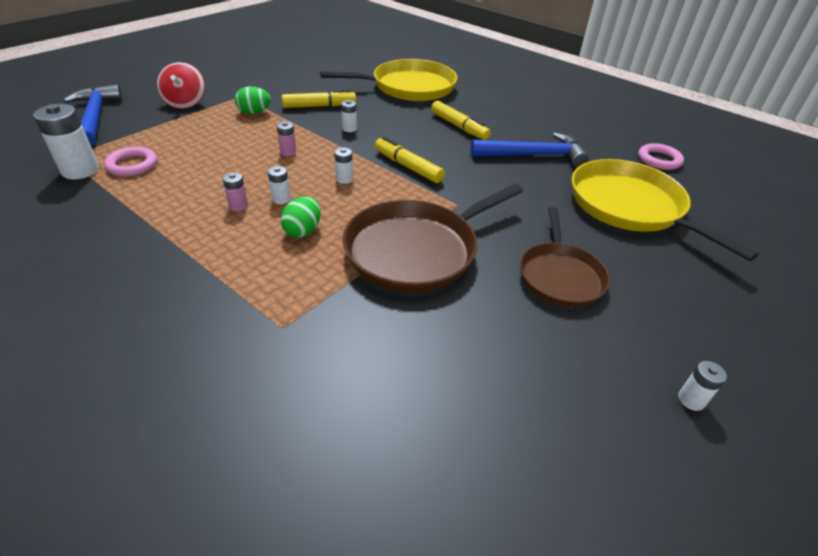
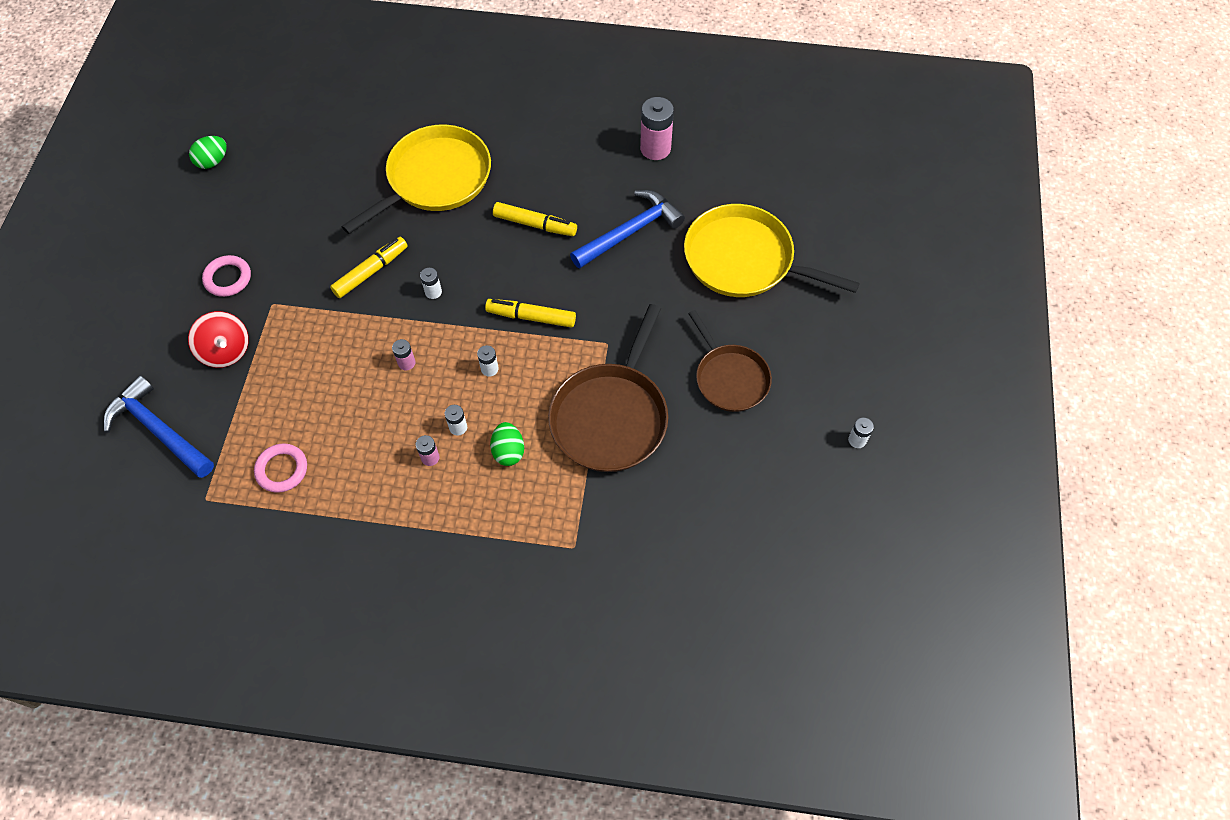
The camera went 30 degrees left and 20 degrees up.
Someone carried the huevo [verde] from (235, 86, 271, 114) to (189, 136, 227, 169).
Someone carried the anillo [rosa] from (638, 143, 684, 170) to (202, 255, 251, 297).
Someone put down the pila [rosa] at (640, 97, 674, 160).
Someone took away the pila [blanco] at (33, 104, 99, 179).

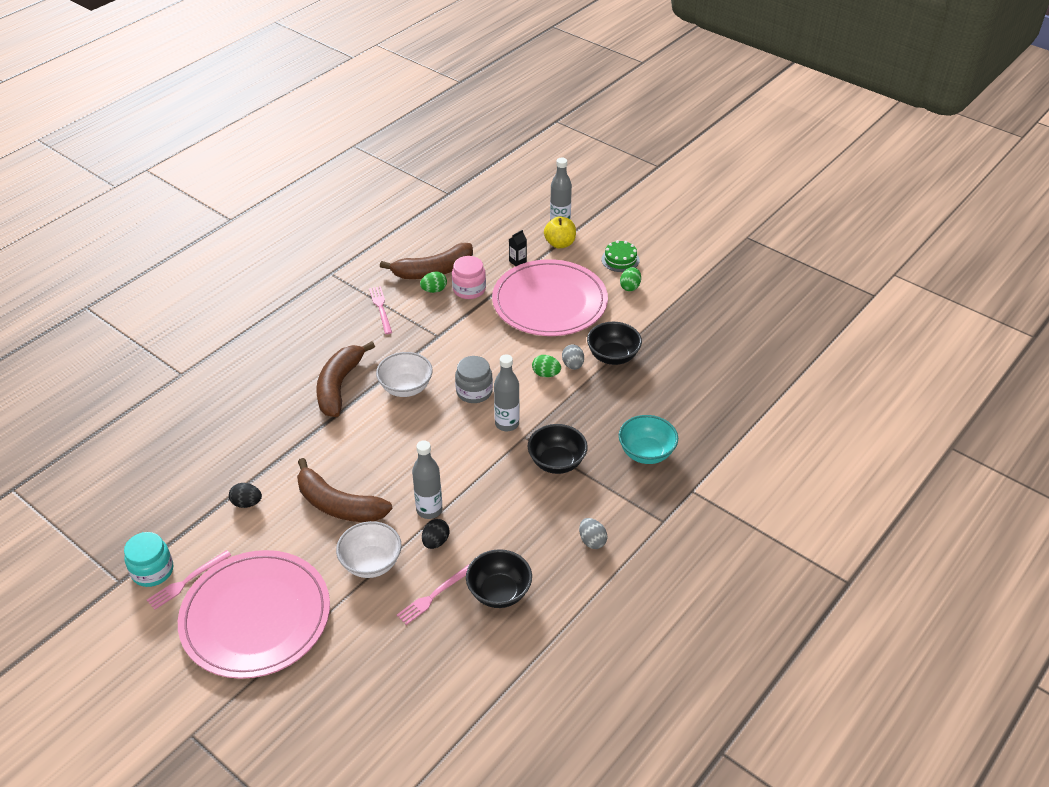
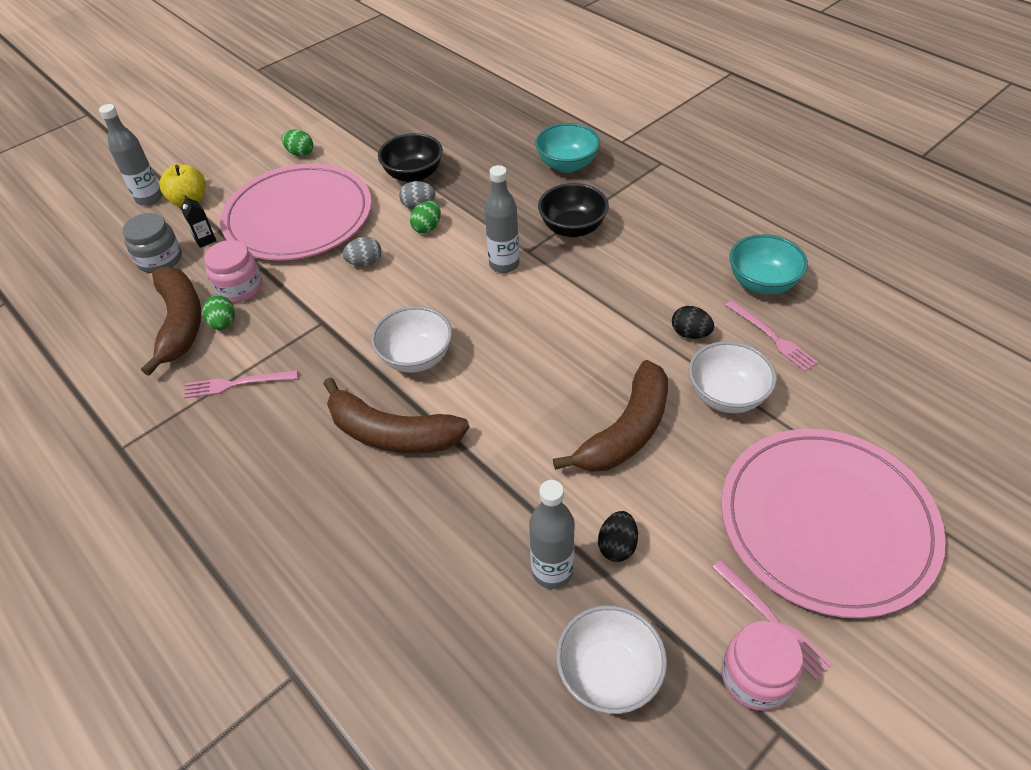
The camera went 80 degrees left and 5 degrees up.
Someone carried the tarro [gris] from (455, 356, 493, 403) to (122, 213, 182, 273).
Someone carried the huevo [gris] from (579, 518, 607, 549) to (343, 237, 382, 266).
Someone carried the botella [gris] from (412, 440, 442, 519) to (529, 480, 575, 589).
Someone put down the cuenco [blanco] at (556, 605, 667, 714).
Someone repainted the tarro [turquesa] at (124, 532, 173, 587), which became the tarro [rosa] at (721, 621, 803, 711).
Someone repainted the cuenco [negro] at (466, 549, 532, 608), which became the cuenco [turquesa] at (729, 234, 808, 294).
Someone took away the tarta [verde] at (601, 240, 640, 272).

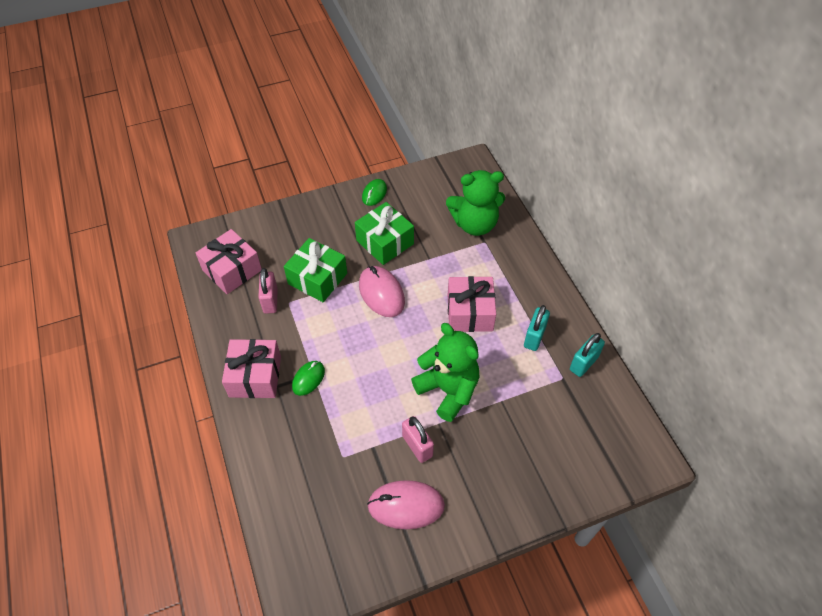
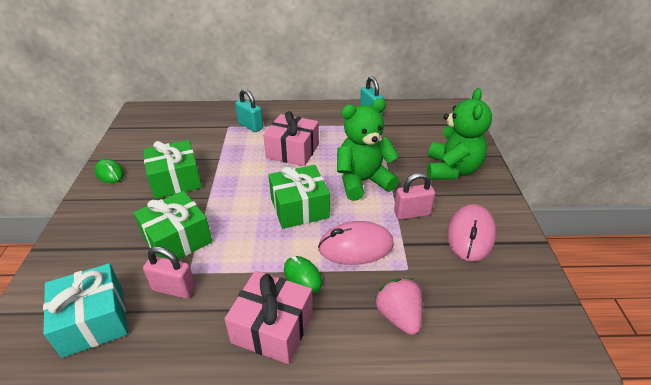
The camera went 70 degrees left and 15 degrees down.
Someone repainted the regalo [rosa] at (195, 229, 262, 294), which became the regalo [turquesa] at (43, 263, 128, 358).
Someone carried the candado [turquesa] from (524, 305, 550, 351) to (235, 89, 263, 132).
Someone put down the regalo [verde] at (269, 165, 330, 229).
Someone carried the ratón [rosa] from (359, 266, 405, 317) to (318, 221, 394, 265).
Someone put down the fresa [rosa] at (375, 278, 422, 335).
Someone carried the osito [verde] from (446, 170, 505, 236) to (427, 88, 492, 180).

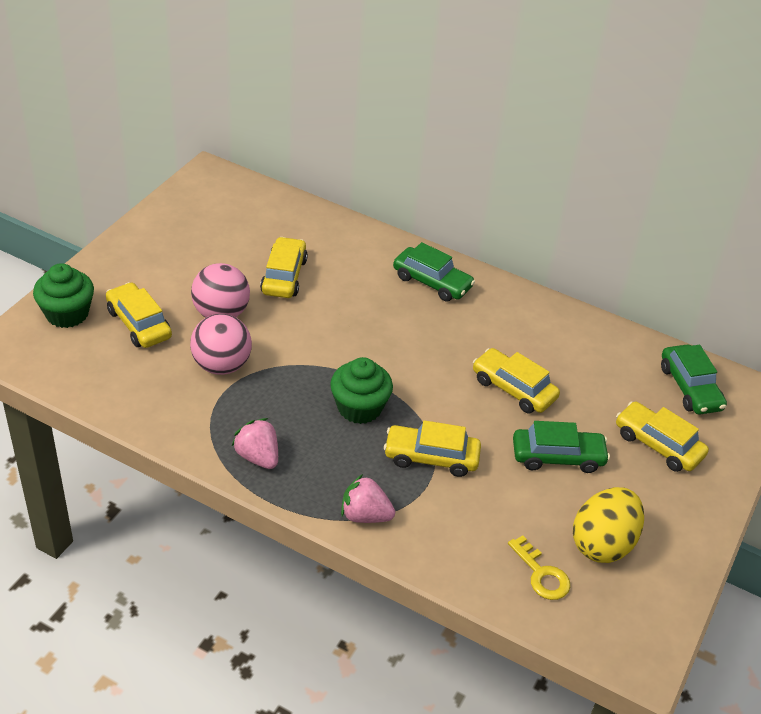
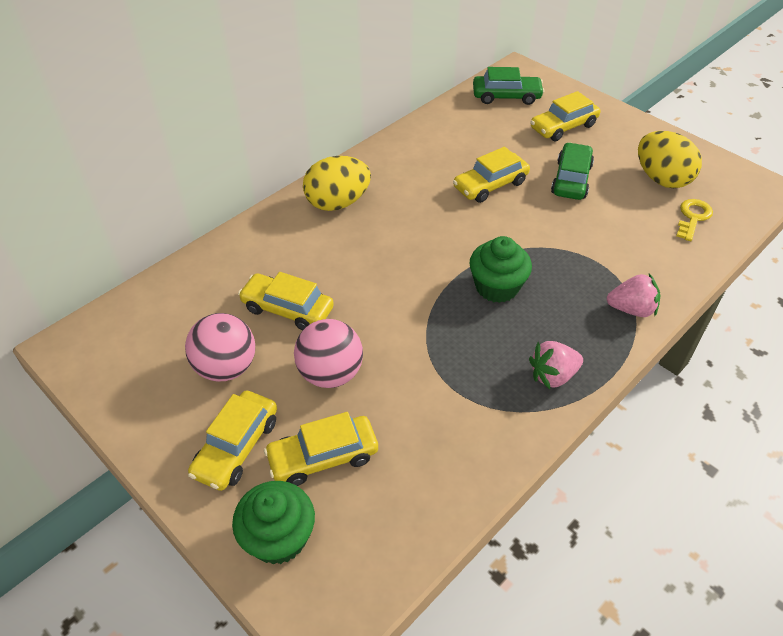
The camera went 70 degrees left and 5 degrees up.
Someone carried the pelota [rosa] from (190, 314, 252, 375) to (185, 313, 255, 382).
Someone carried the coche [amarillo] from (384, 420, 481, 477) to (188, 390, 277, 491).
Someone swapped the coche [verde] at (393, 242, 475, 302) for the huevo [amarillo] at (303, 156, 371, 211).
Someone rotated the fresa [rosa] at (341, 474, 395, 523) by 120 degrees counterclockwise.
Someone rotated the llave [amarillo] at (508, 535, 570, 600) by 45 degrees counterclockwise.

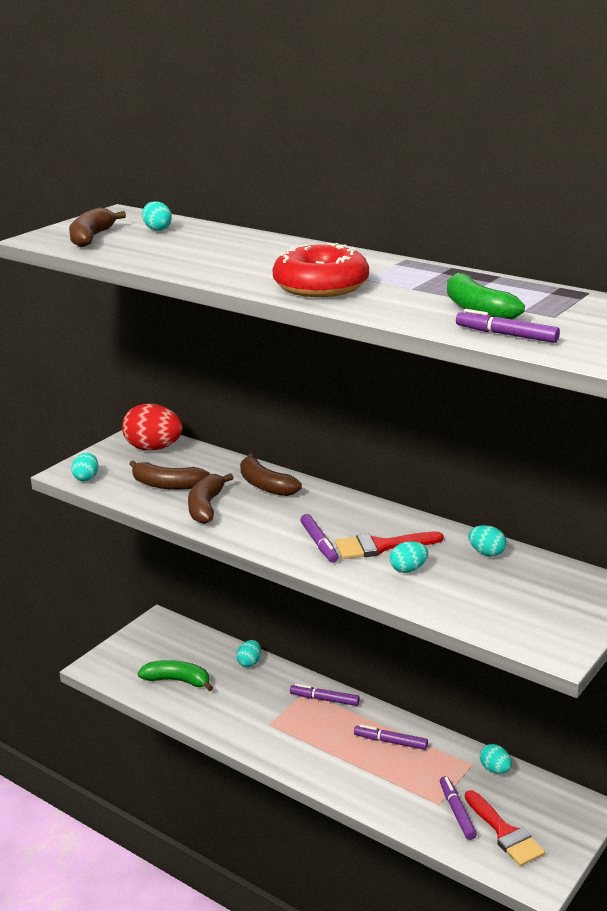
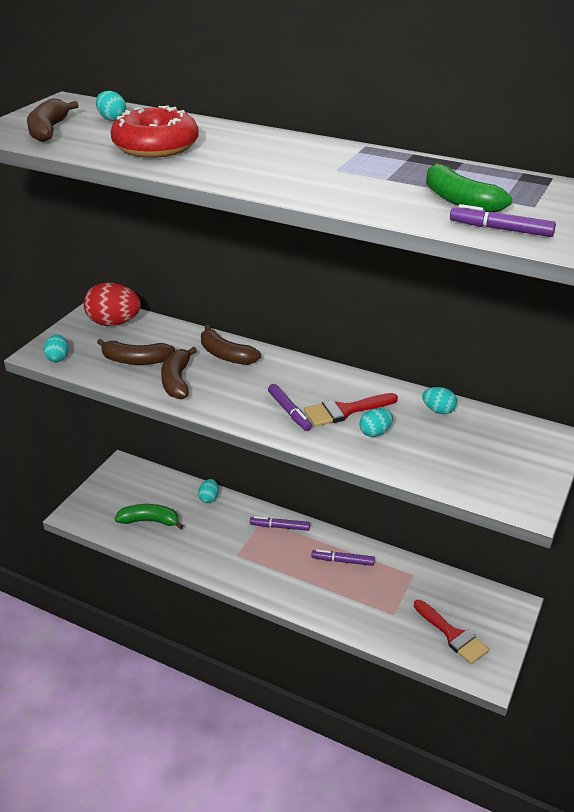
The camera went 10 degrees left and 10 degrees up.
Someone carried the rosquilla [rojo] from (273, 243, 369, 297) to (110, 105, 199, 158).
Someone took away the rotulador [morado] at (440, 776, 477, 840).
Someone took away the huevo [turquesa] at (480, 744, 512, 774).

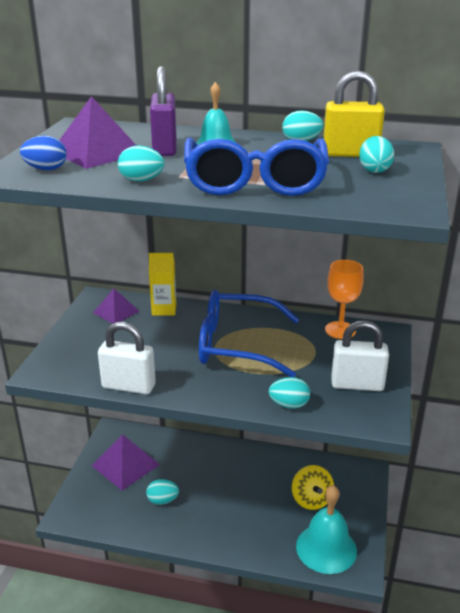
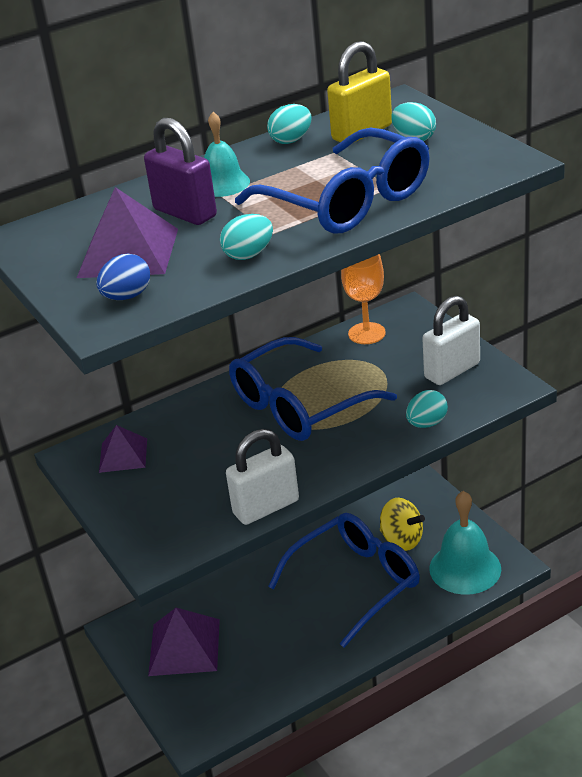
The camera went 40 degrees left and 5 degrees up.
Someone put down the gafas [azul] at (268, 513, 420, 648).
Someone took away the huevo [turquesa] at (146, 479, 179, 505).
Someone took away the cartón de leche [amarillo] at (149, 253, 176, 316).

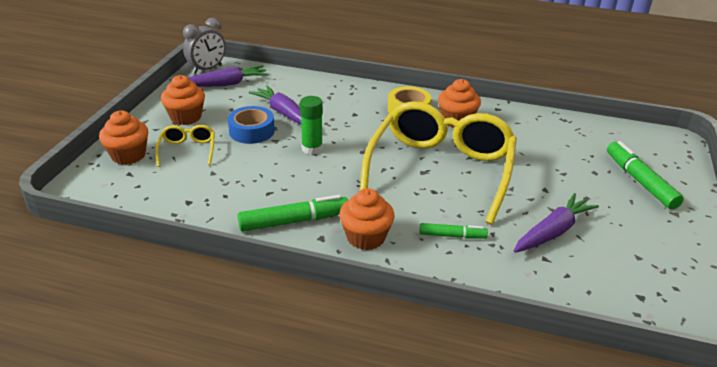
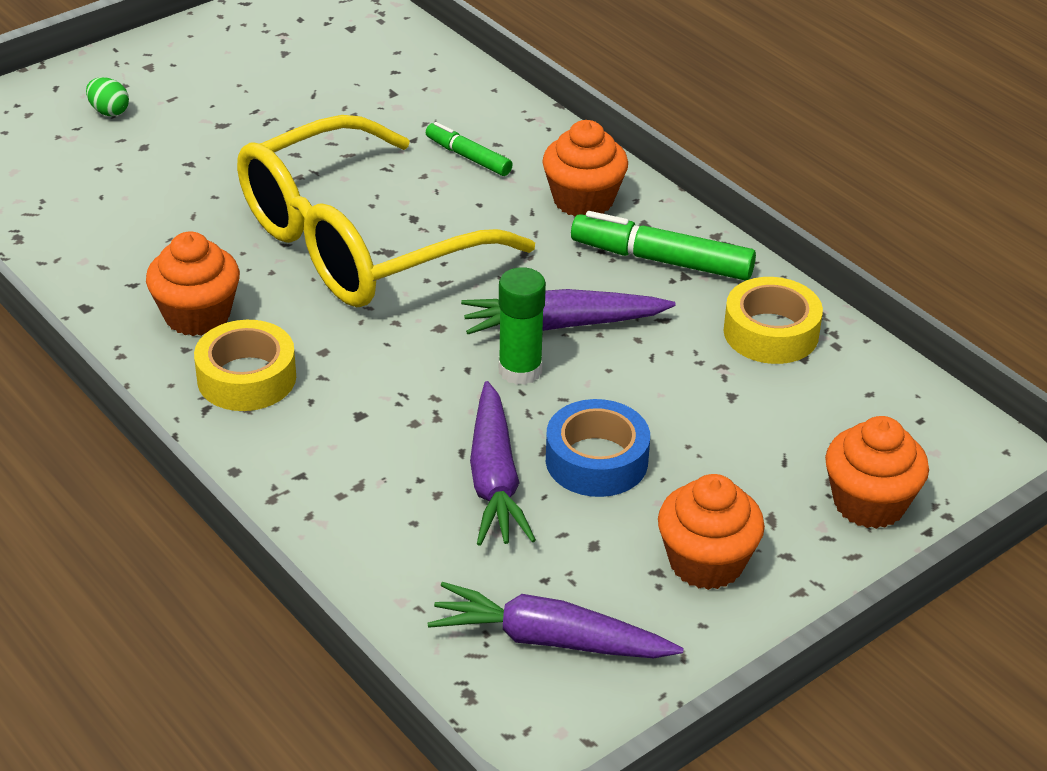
The camera went 145 degrees left and 5 degrees up.
Someone swapped the rotulador [verde] at (607, 141, 684, 210) for the huevo [verde] at (86, 77, 129, 116).
Someone carried the zanahoria [morado] from (514, 193, 599, 253) to (461, 289, 676, 334).
Someone put down the cinta adhesiva [amarillo] at (723, 277, 823, 364).
Someone took away the gafas [amarillo] at (155, 125, 215, 167).
Someone took away the despertador [gris] at (183, 18, 226, 74).

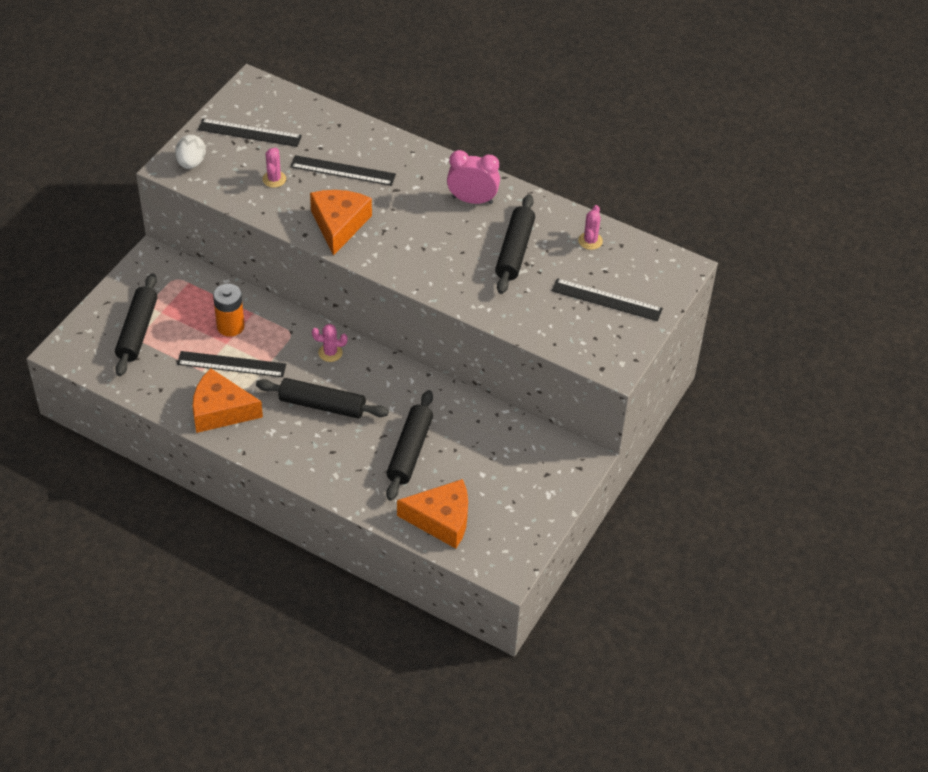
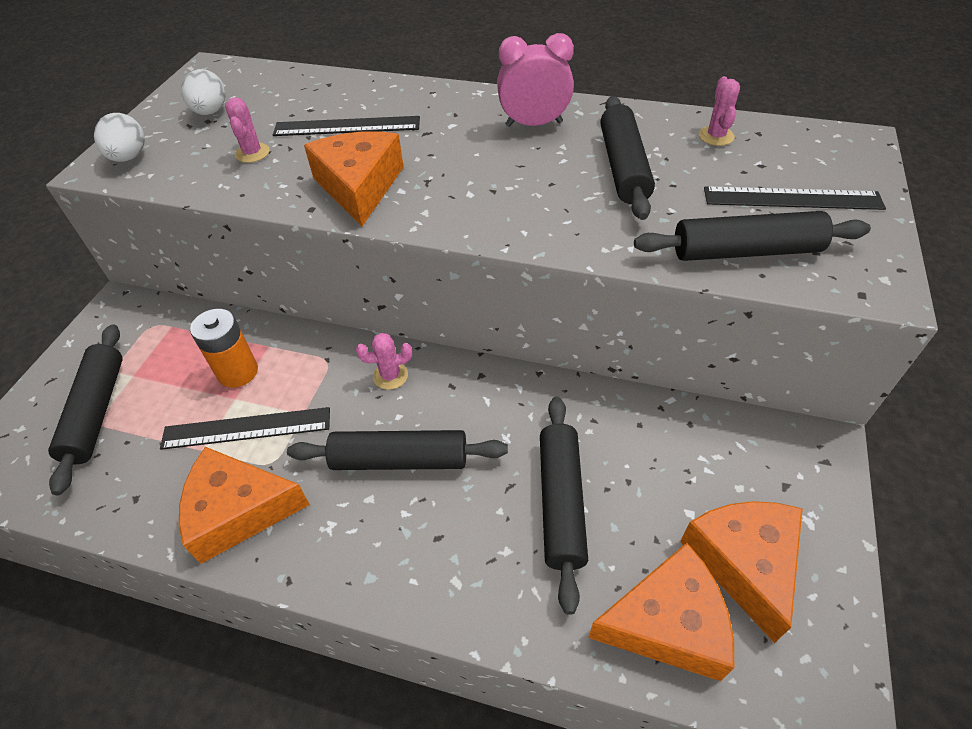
The camera went 10 degrees left and 0 degrees up.
Someone swapped the regla [negro] at (198, 119, 302, 147) for the huevo [blanco] at (181, 69, 226, 115).
Someone put down the rodillo [negro] at (634, 211, 871, 261).
Someone put down the queso [naranja] at (680, 501, 803, 643).

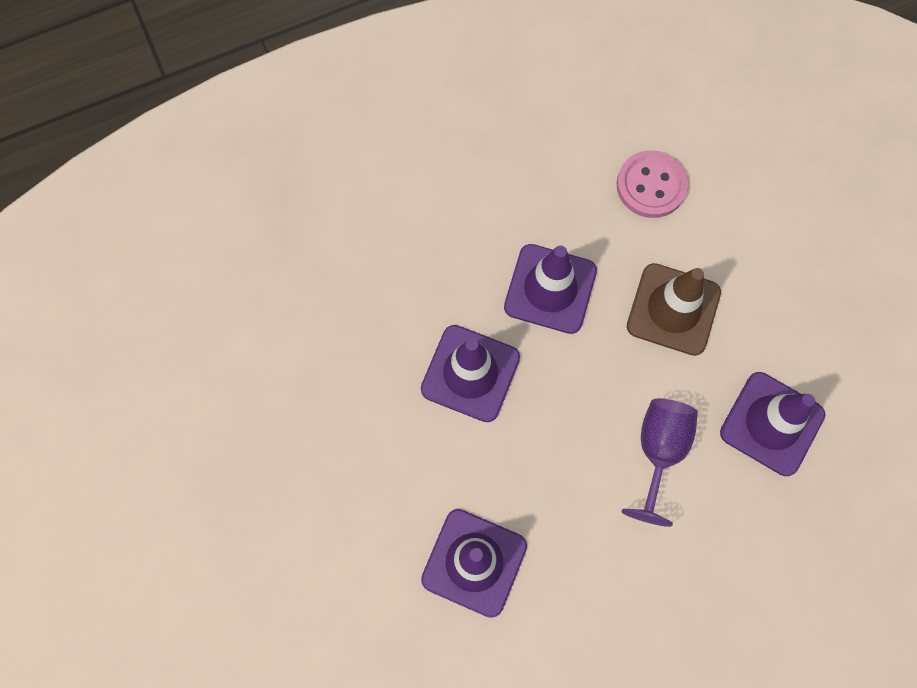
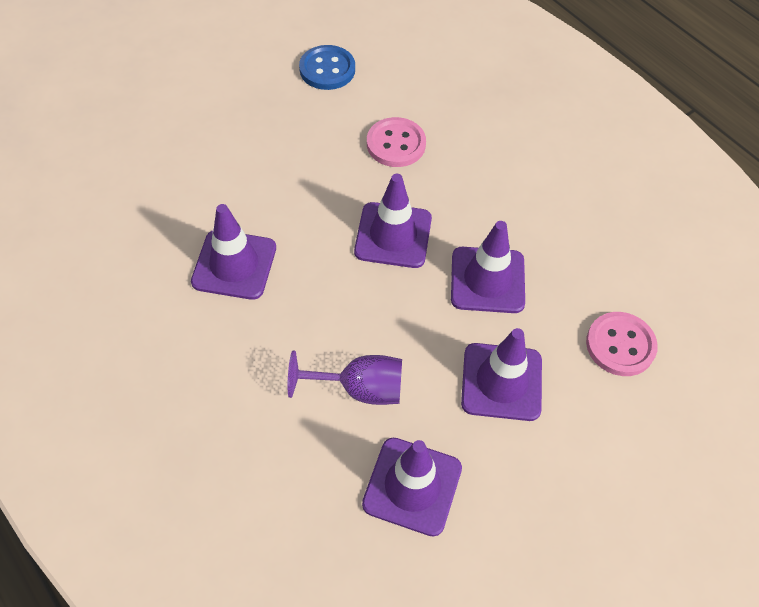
The camera went 75 degrees right and 15 degrees down.
Someone put down the botón [azul] at (299, 45, 355, 90).
Someone put down the botón [rosa] at (367, 117, 426, 167).
Someone repainted the cono de tráfico [marrón] at (627, 263, 721, 356), which became the cono de tráfico [morado] at (461, 328, 542, 421).

